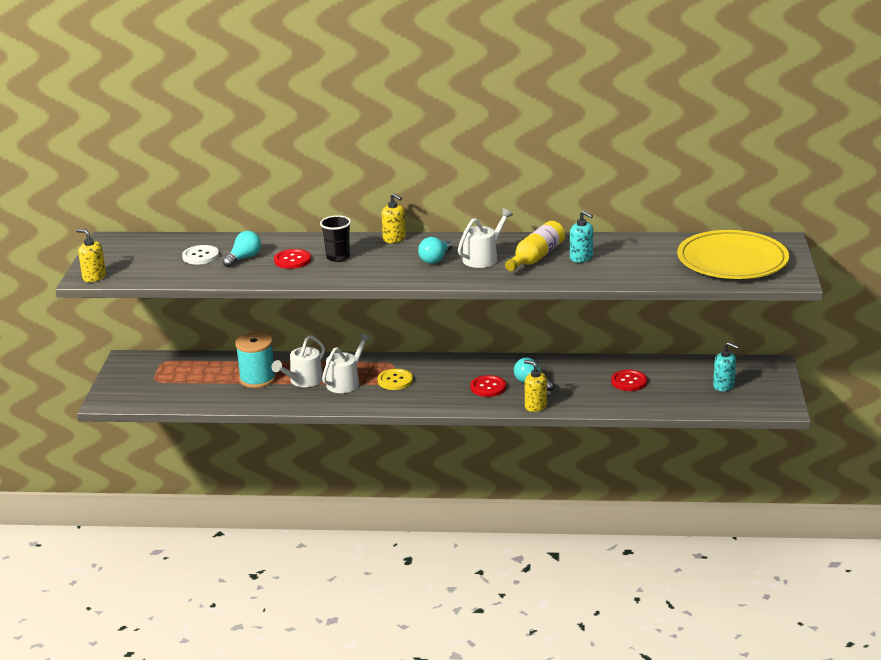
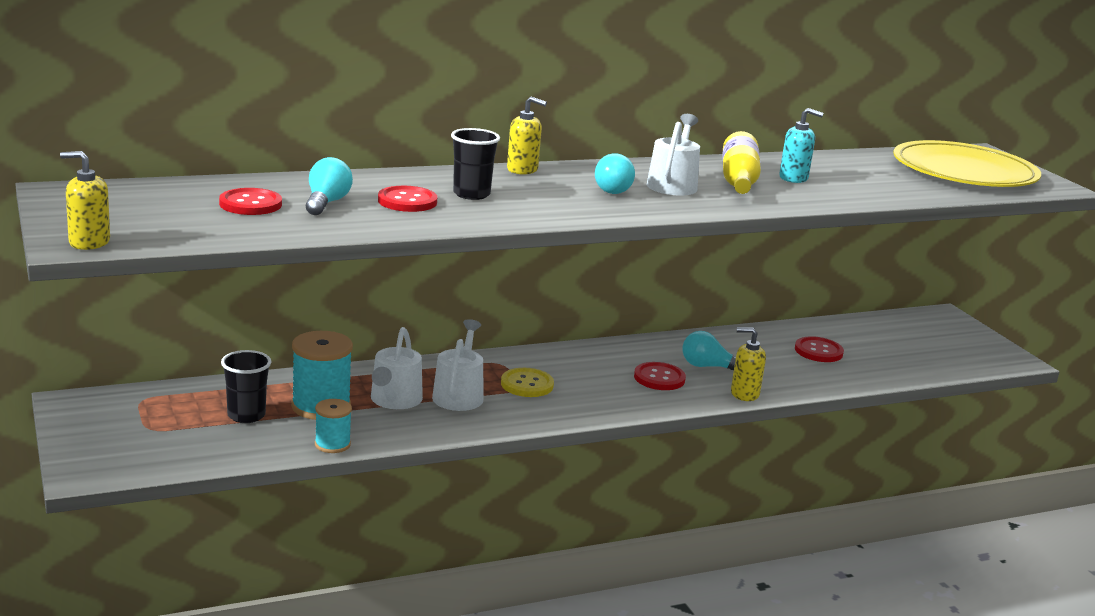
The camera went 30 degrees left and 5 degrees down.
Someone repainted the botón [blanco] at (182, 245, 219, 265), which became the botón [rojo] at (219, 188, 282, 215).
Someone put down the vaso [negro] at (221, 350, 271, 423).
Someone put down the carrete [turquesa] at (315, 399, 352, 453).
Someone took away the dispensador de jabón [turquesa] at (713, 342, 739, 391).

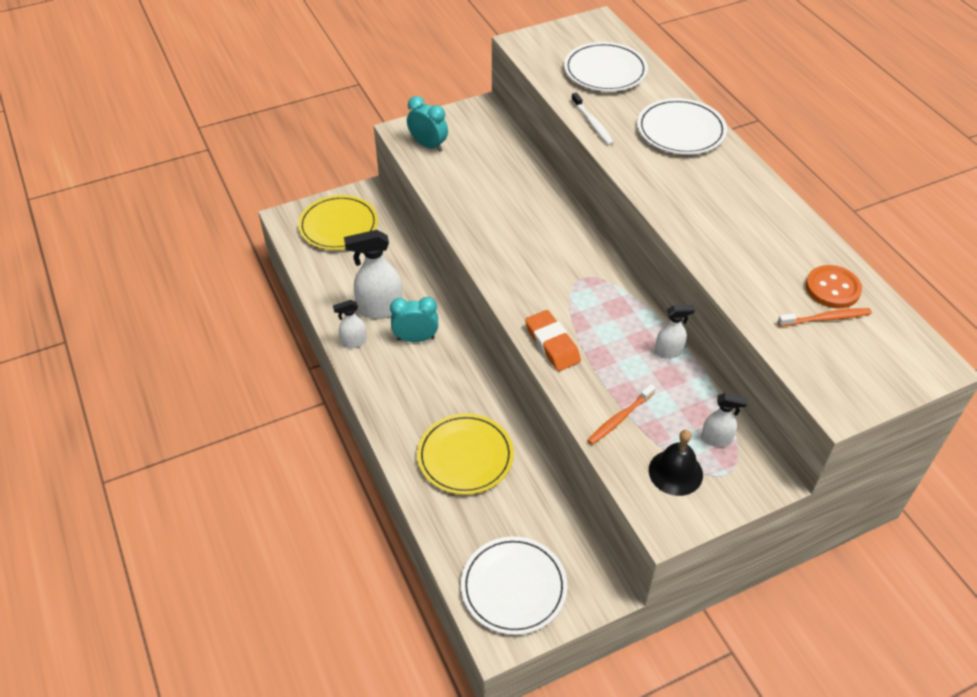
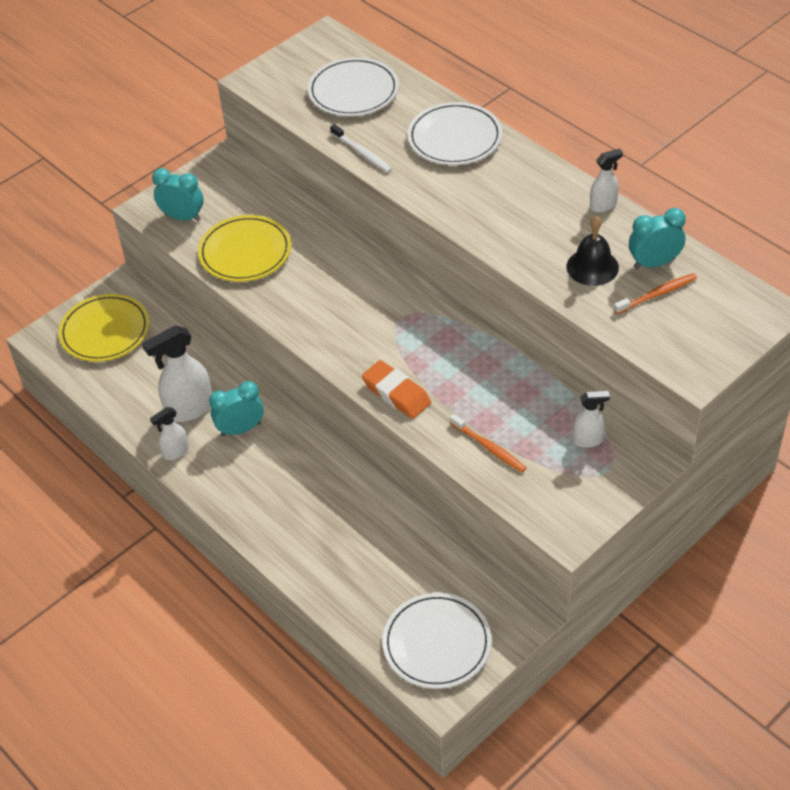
The camera went 15 degrees left and 0 degrees up.
Someone carried the plato [amarillo] from (417, 413, 514, 495) to (198, 215, 291, 282).
Someone rotated the cepillo de dientes [naranja] at (587, 384, 656, 445) by 75 degrees counterclockwise.
Someone carried the campana [negro] from (649, 430, 703, 496) to (567, 216, 619, 286).
Someone carried the pulverizador [blanco] from (655, 305, 695, 359) to (590, 148, 623, 212).
Someone swapped the botón [naranja] at (806, 265, 862, 309) for the despertador [turquesa] at (629, 208, 686, 269).

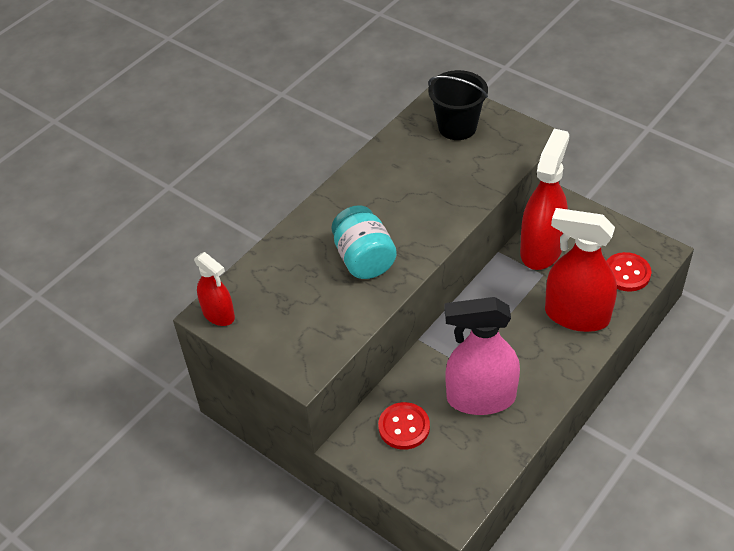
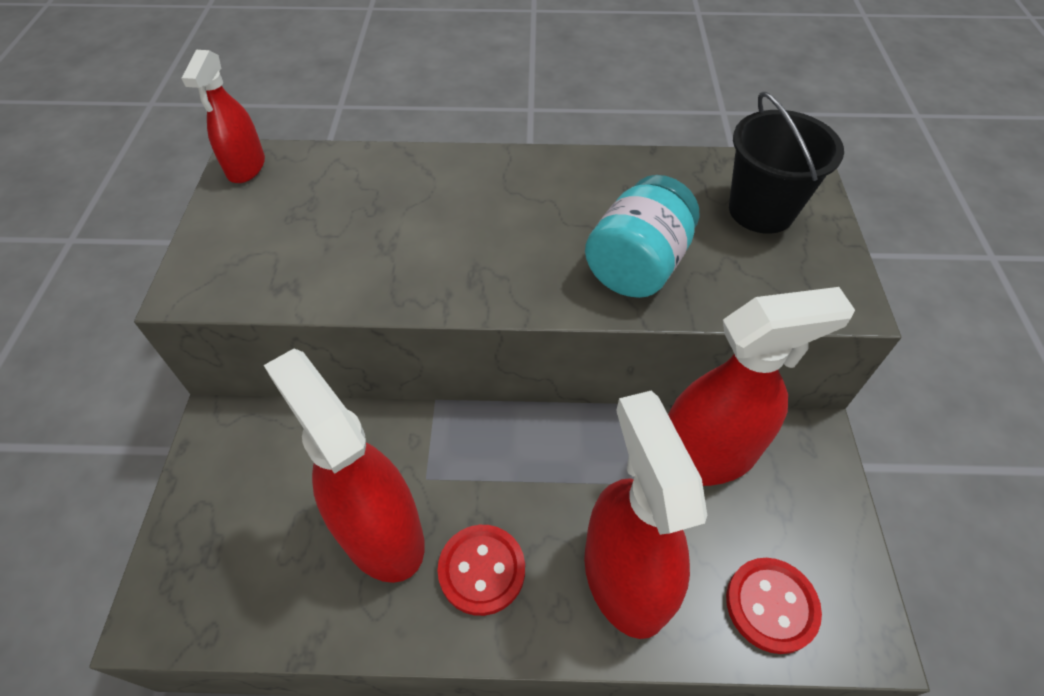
The camera went 50 degrees right and 5 degrees up.
Someone repainted the pulverizador [rosa] at (445, 297, 520, 415), which became the pulverizador [rojo] at (264, 349, 425, 583).
Someone carried the botón [rojo] from (378, 402, 430, 450) to (437, 525, 525, 616).
Someone carried the tarro [turquesa] from (331, 205, 397, 279) to (585, 175, 700, 298).

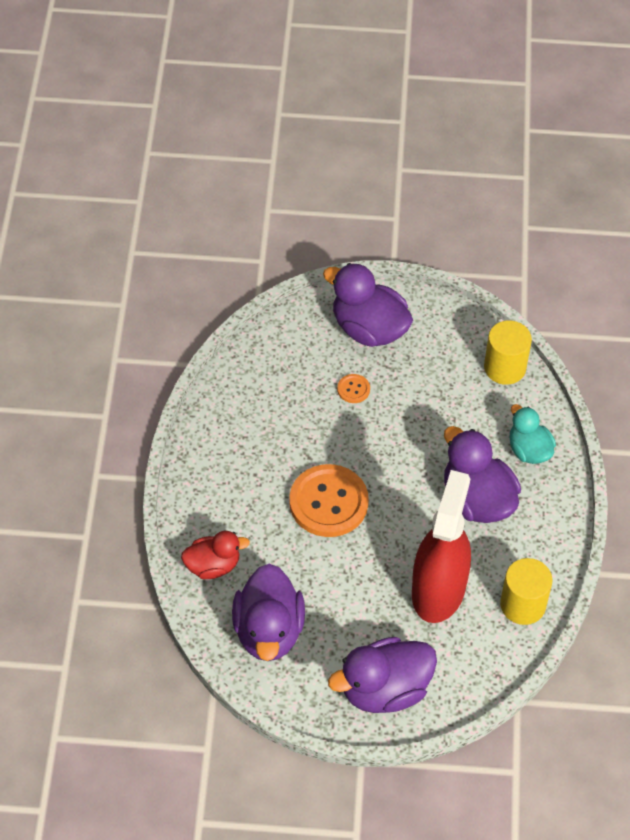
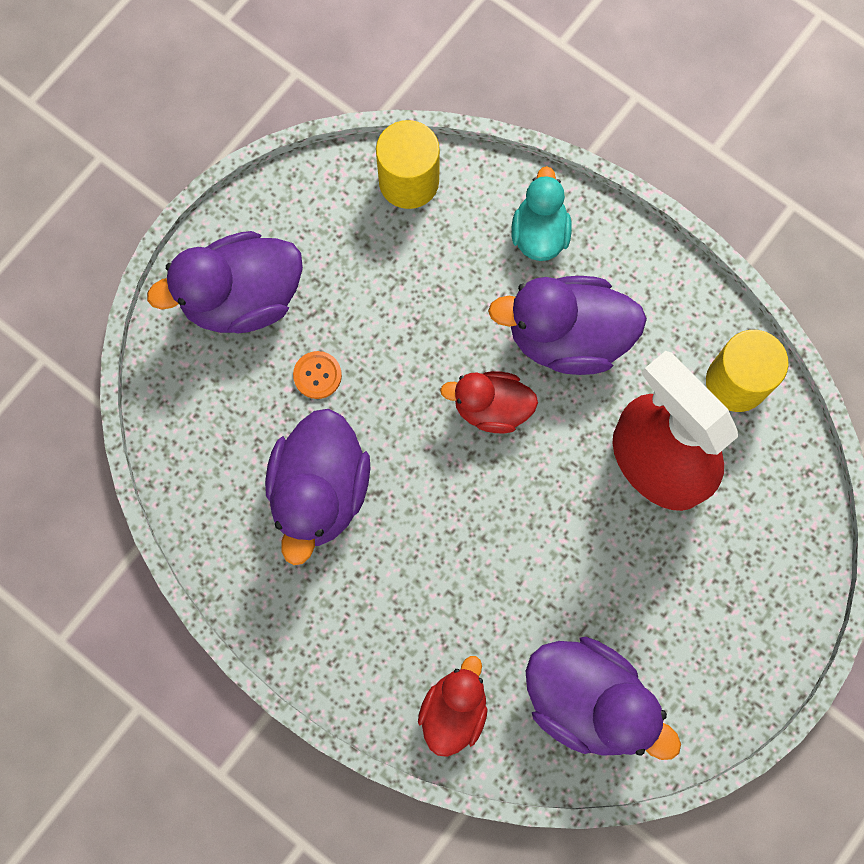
The camera went 55 degrees left and 20 degrees up.
Someone carried the pato [morado] from (328, 637, 437, 713) to (265, 409, 370, 565).
Someone put down the pato [rojo] at (440, 371, 538, 434).
Someone rotated the pato [turquesa] at (509, 404, 556, 464) by 90 degrees clockwise.
Someone took away the botón [naranja] at (289, 464, 369, 537).

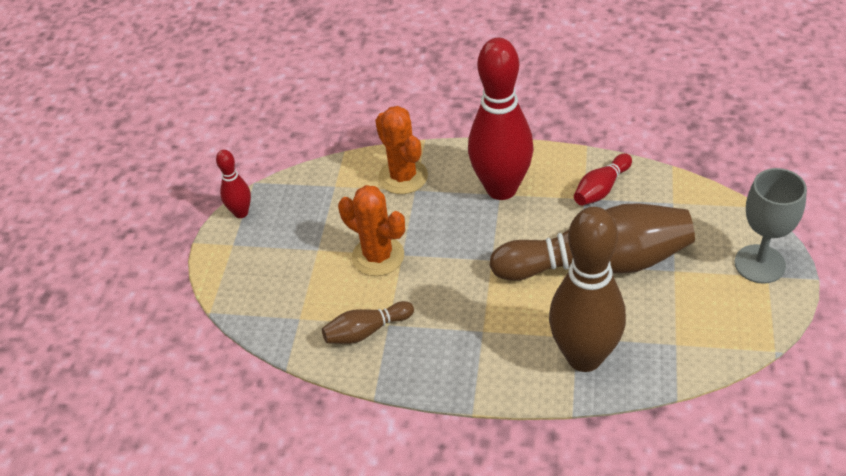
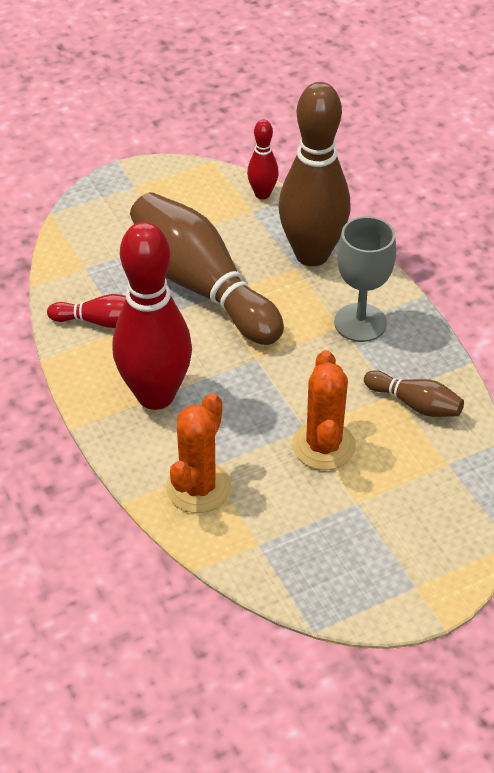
The camera went 130 degrees left and 0 degrees up.
Someone carried the bolo [rojo] from (216, 150, 251, 218) to (247, 119, 279, 199).
Someone carried the copa [gris] from (735, 168, 807, 284) to (334, 216, 396, 342).

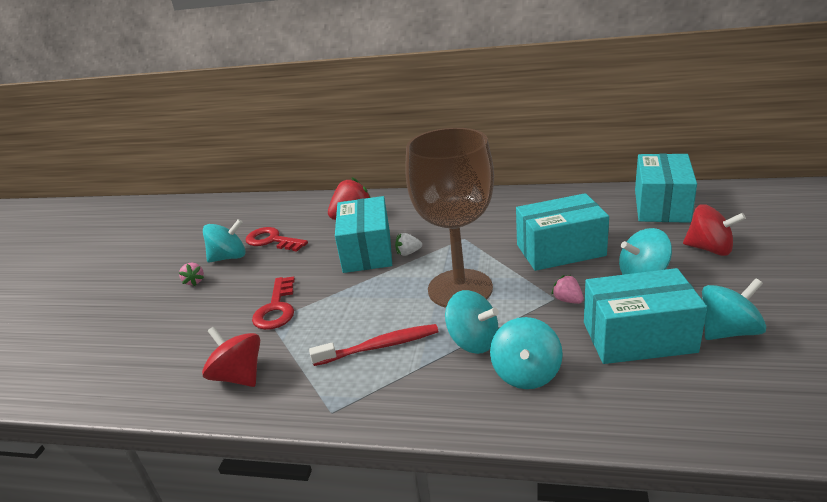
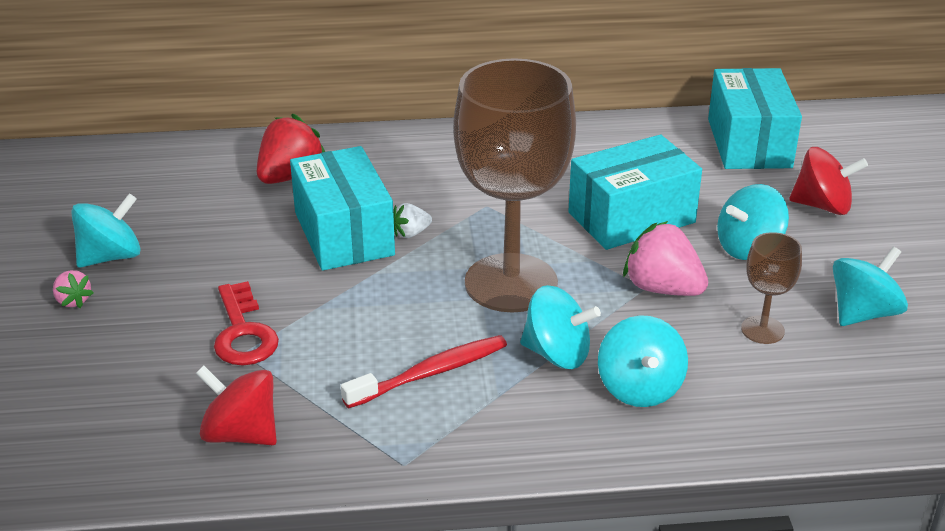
The camera went 20 degrees left and 5 degrees up.
Someone scaled the fresa [rosa] at (551, 275, 584, 304) by 1.93.
Someone swapped the caja [turquesa] at (584, 268, 707, 364) for the copa [marrón] at (741, 232, 802, 344).
Someone took away the llave [rojo] at (245, 227, 308, 252).

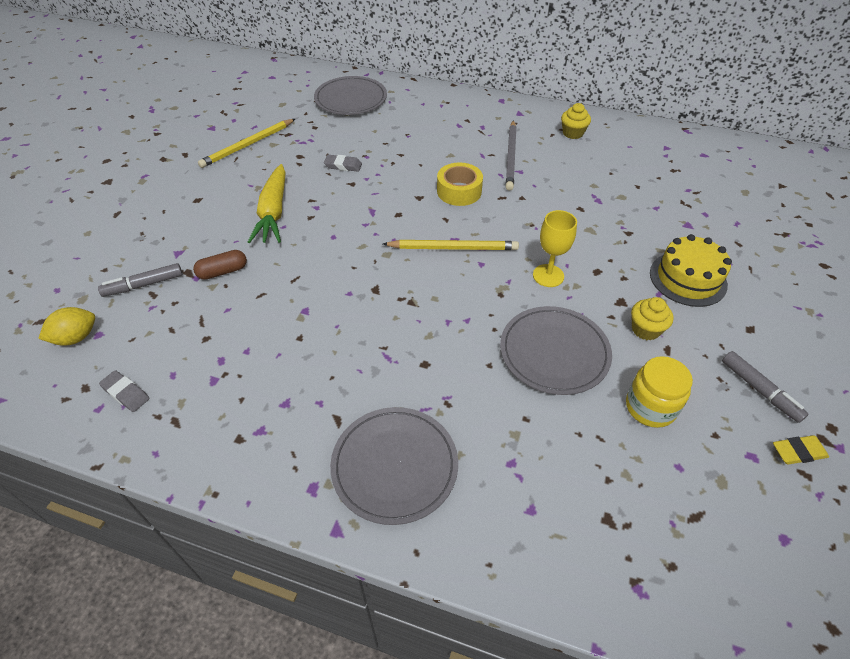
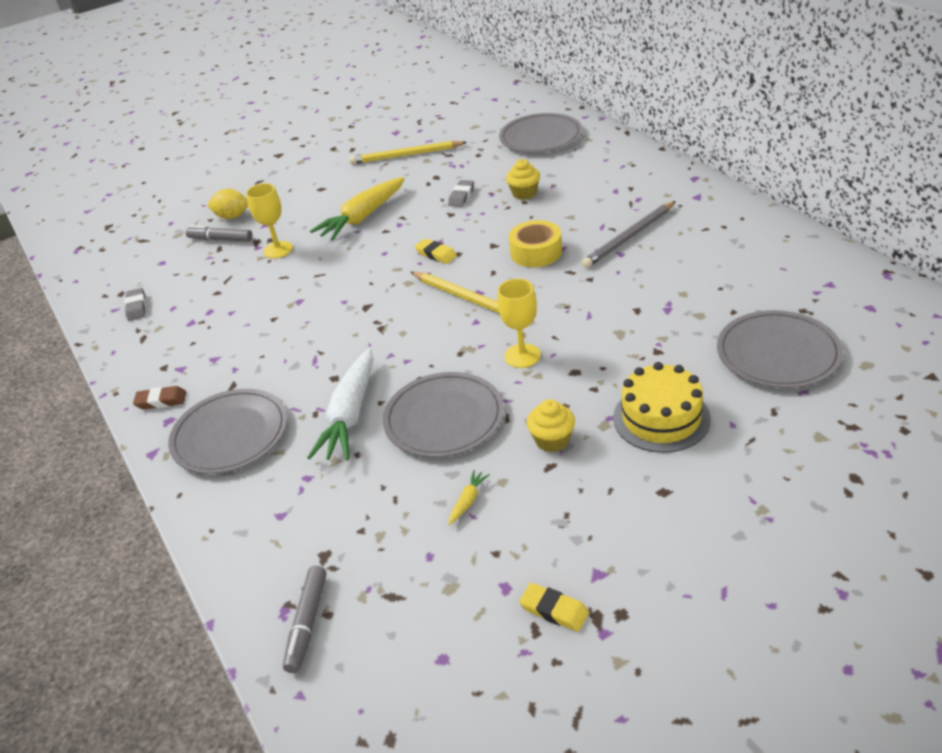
The camera went 45 degrees right and 10 degrees down.
Someone put down the goma de borrar [marrón] at (133, 386, 186, 410).
Someone carried the limón [amarillo] from (38, 307, 95, 346) to (207, 189, 248, 219).
Someone swapped the cápsula [marrón] at (193, 250, 247, 280) for the copa [amarillo] at (246, 183, 293, 259).
Someone carried the rotulador [gris] from (722, 351, 808, 423) to (283, 566, 327, 673).
Someone put down the zanahoria [blanco] at (307, 348, 373, 460).
Someone put down the goma de borrar [amarillo] at (415, 239, 457, 264).
Someone rotated the goma de borrar [gris] at (324, 155, 362, 172) by 60 degrees clockwise.
Someone swapped the tarro [amarillo] at (626, 356, 693, 428) for the zanahoria [amarillo] at (448, 470, 489, 525).
Someone carried the magdalena [amarillo] from (561, 103, 591, 139) to (506, 159, 540, 200).
Someone put down the plato [gris] at (717, 310, 843, 388).

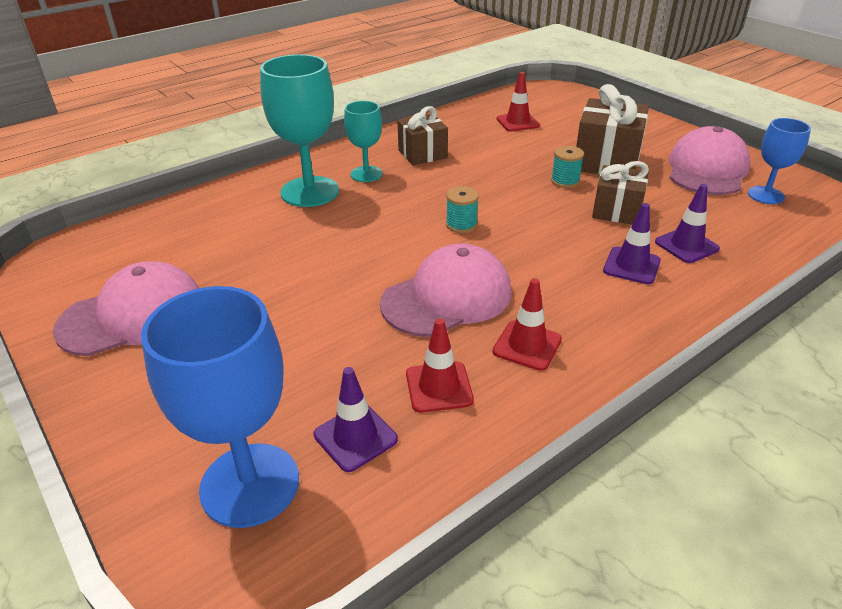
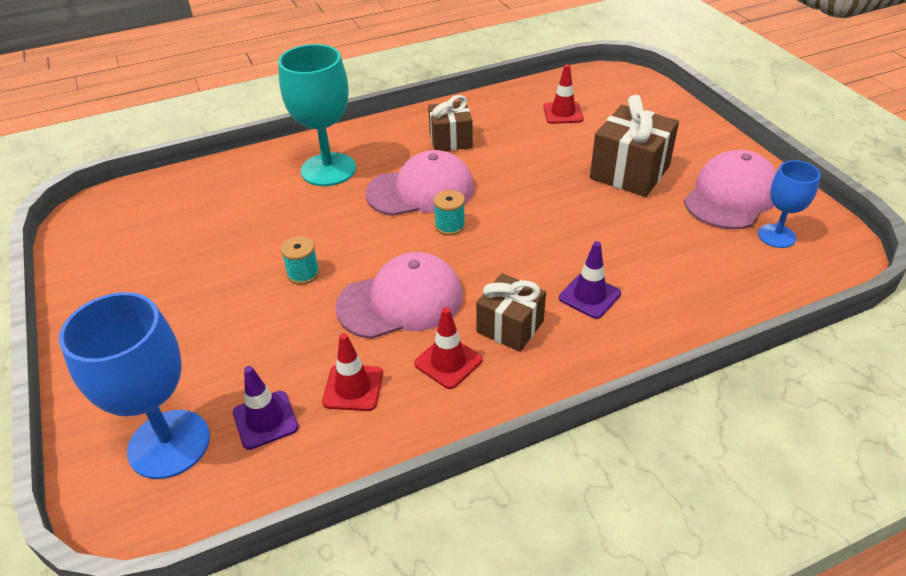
The camera went 15 degrees right and 5 degrees up.
Someone carried the carrete [turquesa] from (551, 146, 584, 188) to (281, 236, 320, 285).
Someone carried the gorra [rosa] from (53, 261, 199, 356) to (366, 150, 474, 216).
Someone carried the regalo [marrón] from (592, 161, 649, 224) to (476, 273, 546, 352).
Someone took away the copa [turquesa] at (344, 101, 383, 182).
Someone took away the cono de tráfico [morado] at (655, 184, 720, 263).

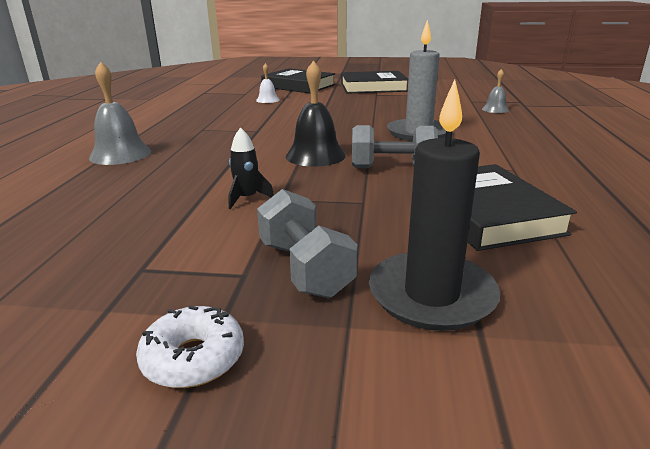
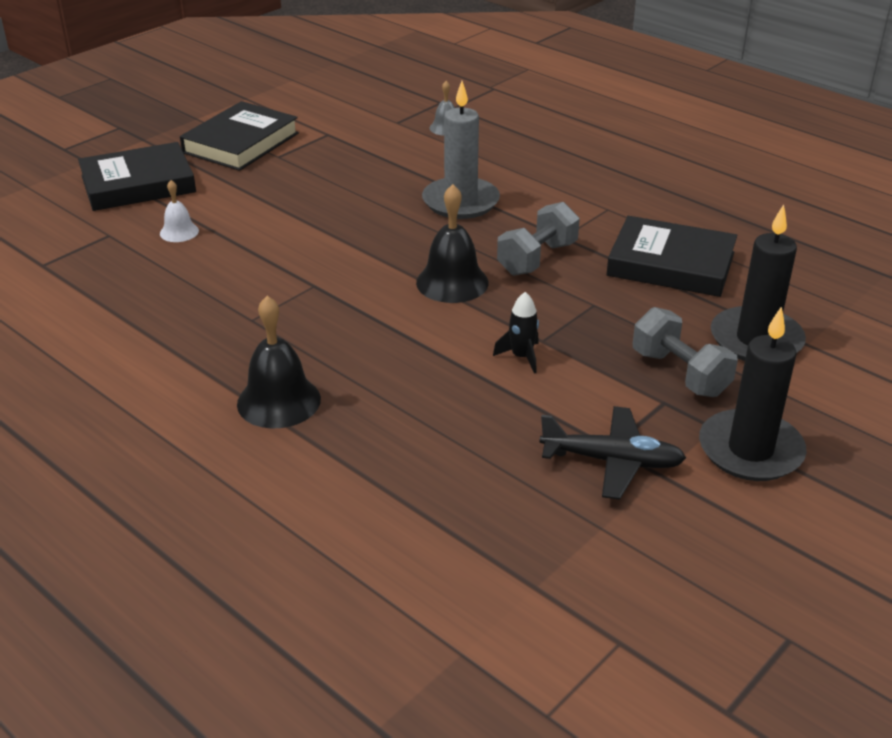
The camera went 55 degrees left and 10 degrees up.
Someone repainted the campana [gris] at (89, 61, 151, 165), which became the campana [negro] at (237, 296, 321, 428).
Someone put down the avión [negro] at (539, 406, 686, 500).
Someone rotated the mancuerna [gris] at (257, 189, 358, 298) by 45 degrees clockwise.
Someone swapped the rosquilla [blanco] at (136, 305, 244, 388) for the vela [negro] at (699, 306, 807, 481).

